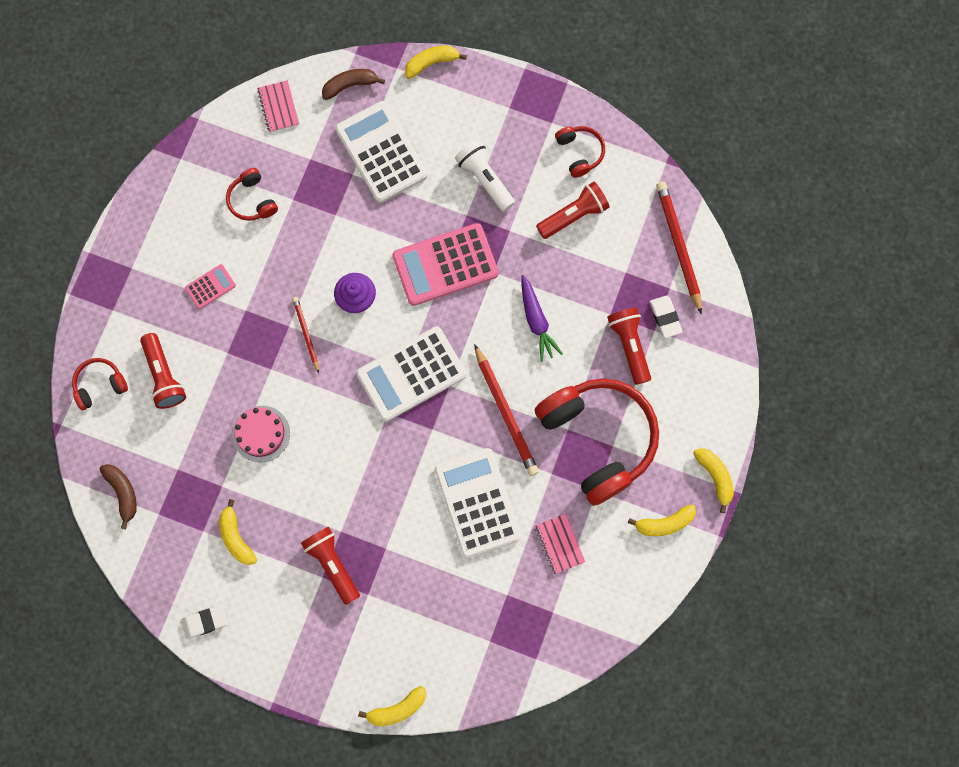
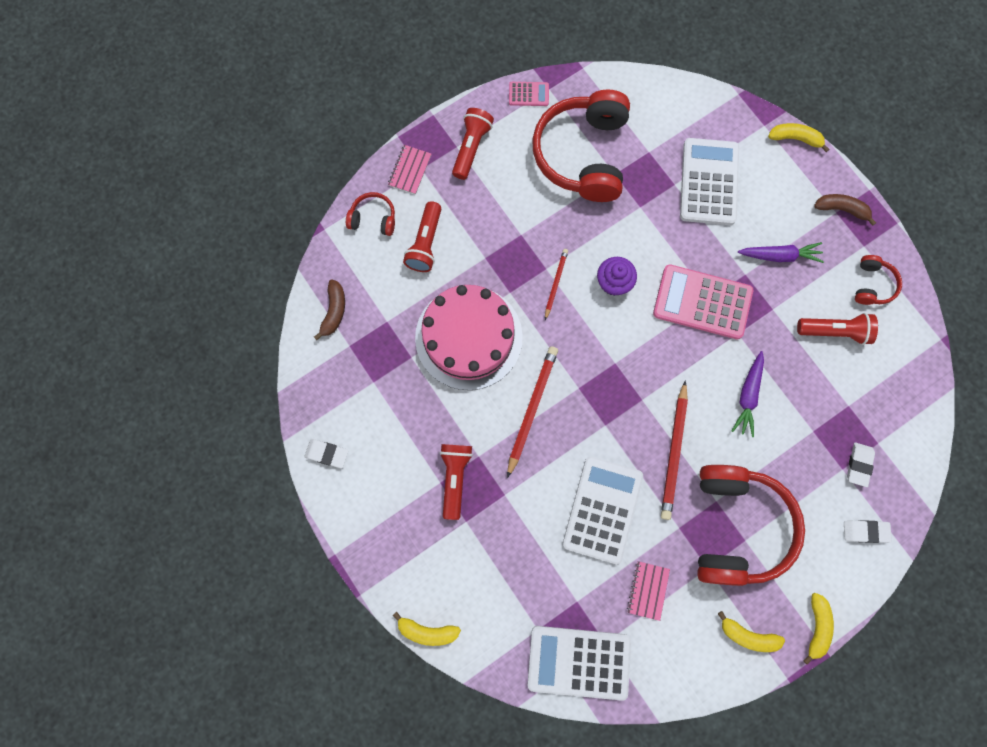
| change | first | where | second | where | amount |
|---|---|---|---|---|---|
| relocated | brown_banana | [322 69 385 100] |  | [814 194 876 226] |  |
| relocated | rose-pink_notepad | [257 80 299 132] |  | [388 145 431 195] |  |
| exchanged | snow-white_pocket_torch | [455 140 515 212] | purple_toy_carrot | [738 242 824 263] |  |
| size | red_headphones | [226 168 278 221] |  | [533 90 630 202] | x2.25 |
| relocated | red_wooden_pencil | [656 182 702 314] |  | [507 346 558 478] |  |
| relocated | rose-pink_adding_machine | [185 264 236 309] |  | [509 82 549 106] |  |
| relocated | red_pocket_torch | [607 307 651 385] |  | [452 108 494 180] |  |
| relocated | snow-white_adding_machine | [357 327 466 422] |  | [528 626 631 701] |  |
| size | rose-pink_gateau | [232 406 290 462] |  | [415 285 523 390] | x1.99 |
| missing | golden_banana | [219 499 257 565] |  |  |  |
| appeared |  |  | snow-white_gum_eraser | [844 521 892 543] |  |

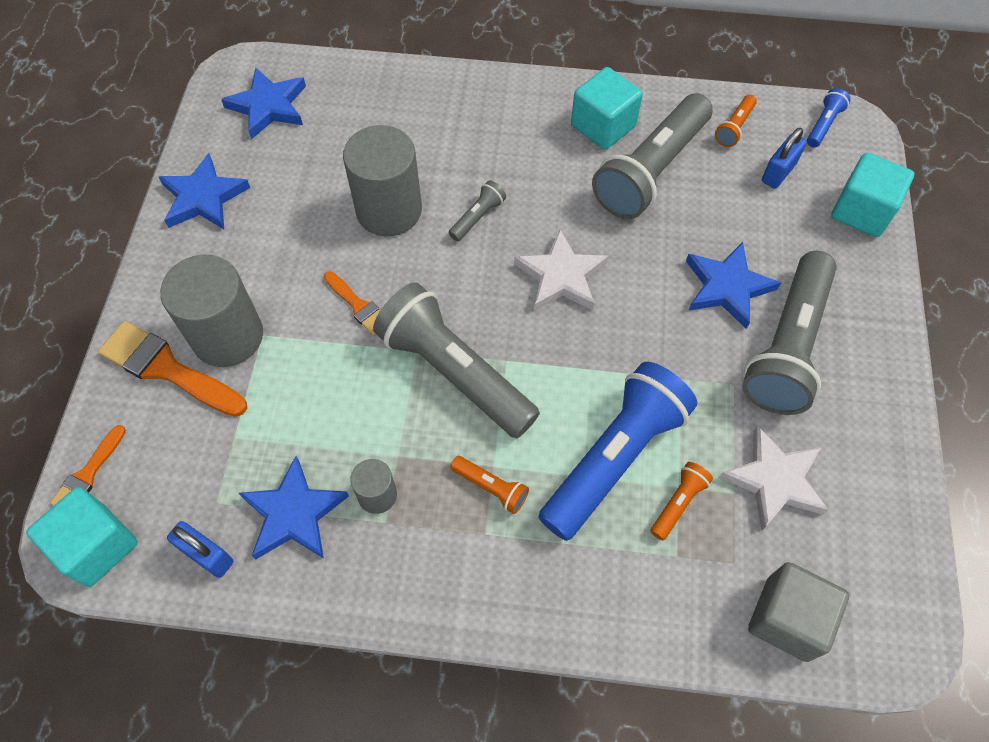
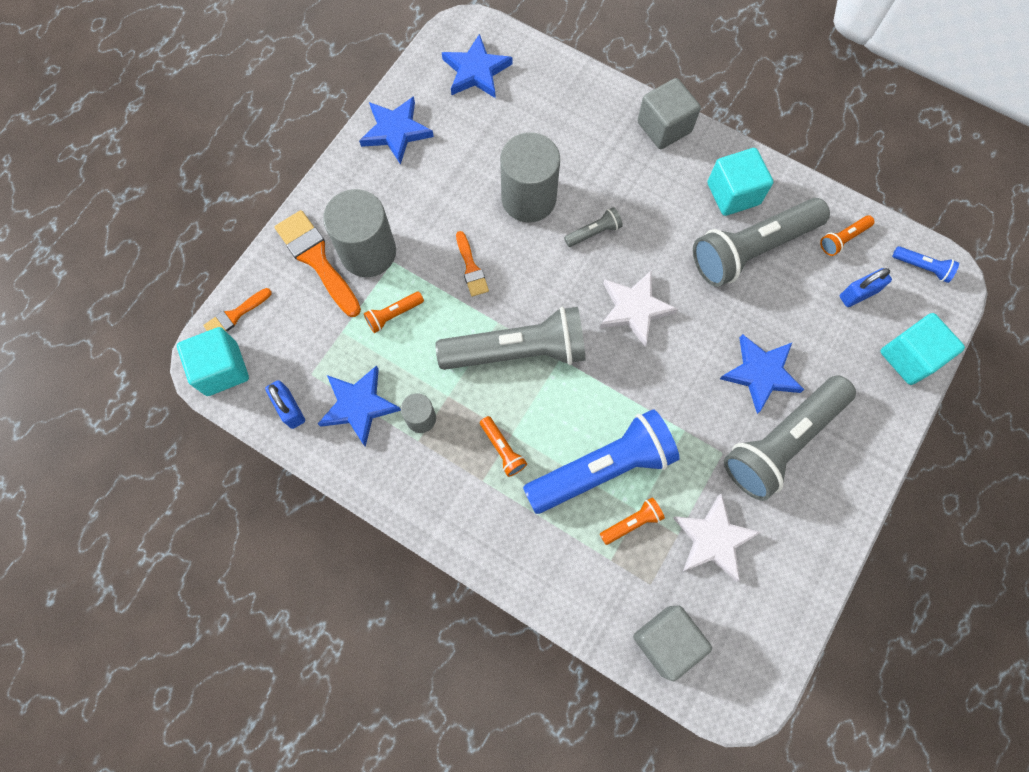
| change | first | where | second | where | amount |
|---|---|---|---|---|---|
| spun | blue_pocket_torch | [807 88 851 147] |  | [892 246 959 283] | 60 degrees clockwise |
| spun | ash-grey_pocket_torch | [373 282 540 438] |  | [436 307 586 370] | 105 degrees clockwise |
| appeared |  |  | ash-grey_cube | [637 78 701 149] |  |
| appeared |  |  | orange_pocket_torch | [364 292 424 333] |  |

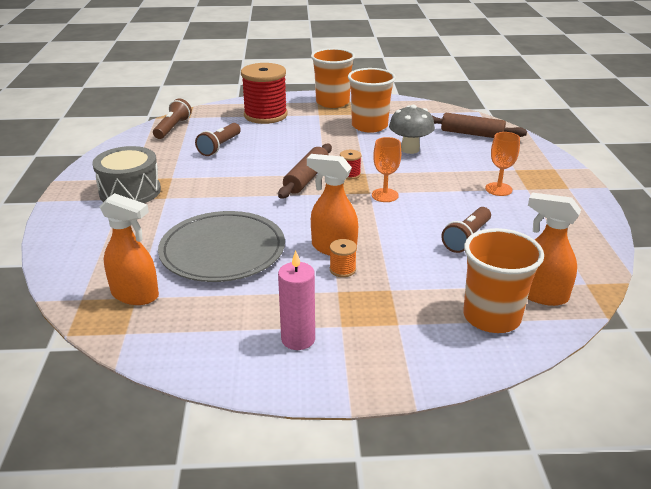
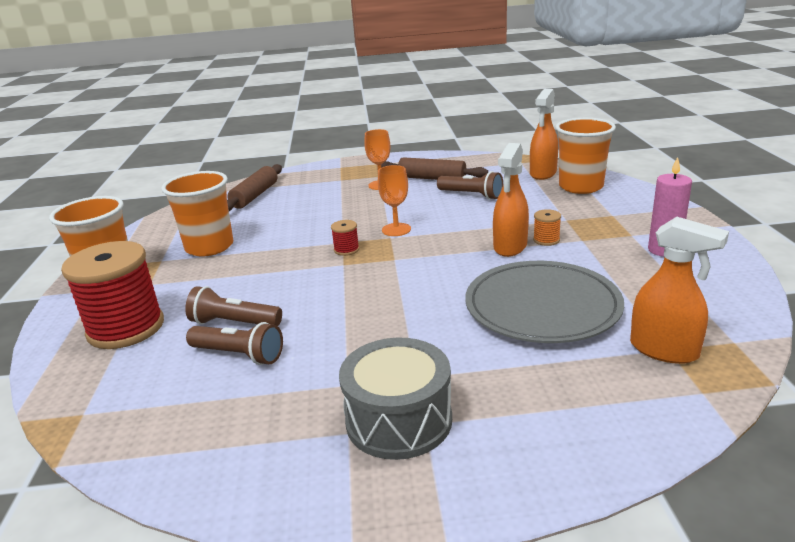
| change | first | where | second | where | amount |
|---|---|---|---|---|---|
| relocated | brown_pocket_torch | [153 99 192 139] |  | [185 286 282 326] |  |
| missing | ash-grey_fungus | [389 105 435 154] |  |  |  |
| relocated | brown_pastry_roller | [278 144 332 199] |  | [381 157 488 180] |  |
| spun | orange_sprayer | [99 193 159 305] |  | [630 217 729 364] | 105 degrees clockwise |

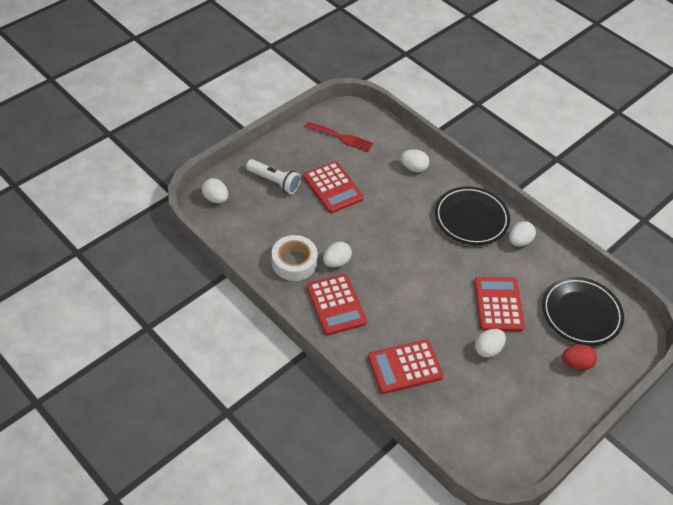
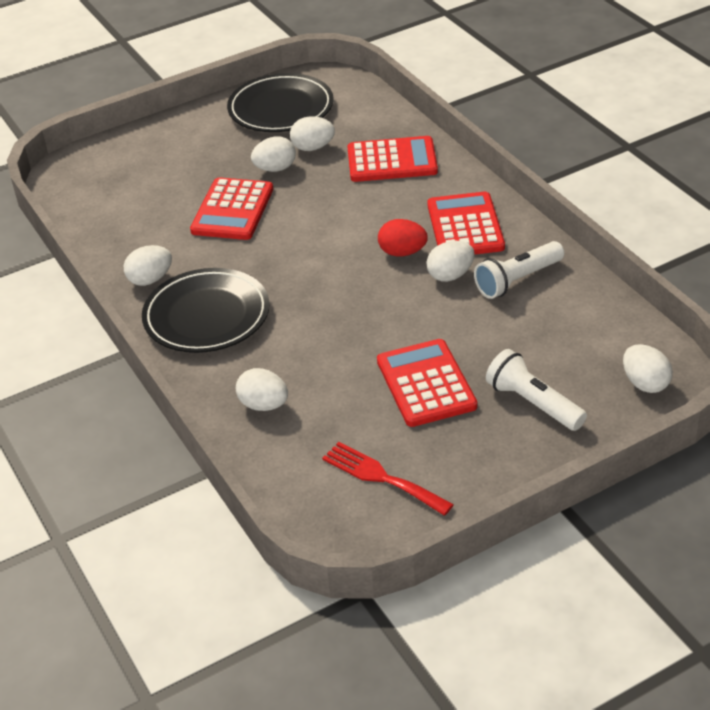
| change | first | where | second | where | amount |
|---|---|---|---|---|---|
| exchanged | snow-white_tape | [272 235 318 281] | snow-white_pocket_torch | [474 241 564 299] |  |
| relocated | jet-black_dinner_plate | [542 277 624 346] |  | [227 73 334 132] |  |
| relocated | red_egg_shape | [562 344 597 371] |  | [378 219 428 257] |  |
| appeared |  |  | snow-white_egg_shape | [290 116 335 151] |  |

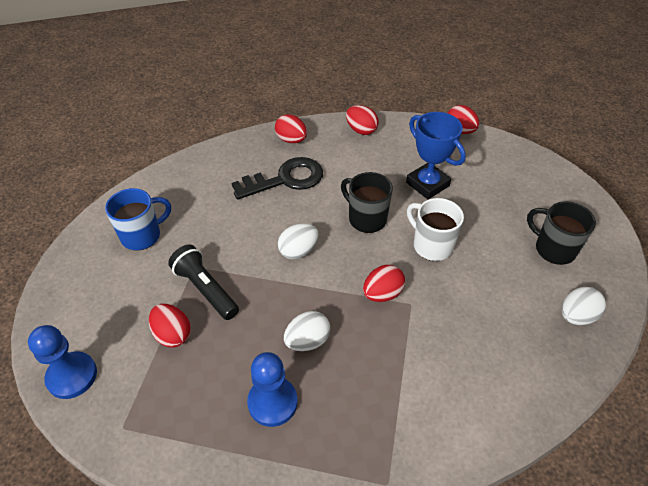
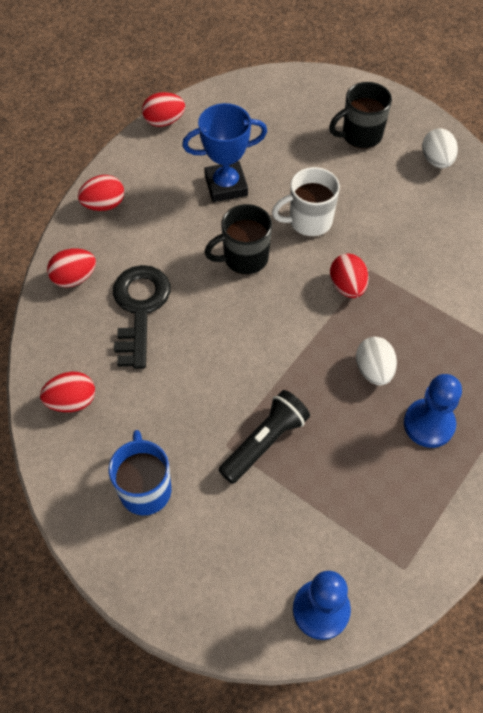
| change | first | where | second | where | amount |
|---|---|---|---|---|---|
| missing | snow-white_egg_shape | [278 224 319 259] |  |  |  |
| spun | jet-black_pocket_torch | [168 245 239 320] |  | [219 390 310 484] | 150 degrees clockwise |
| relocated | red_egg_shape | [149 304 191 347] |  | [40 371 95 412] |  |

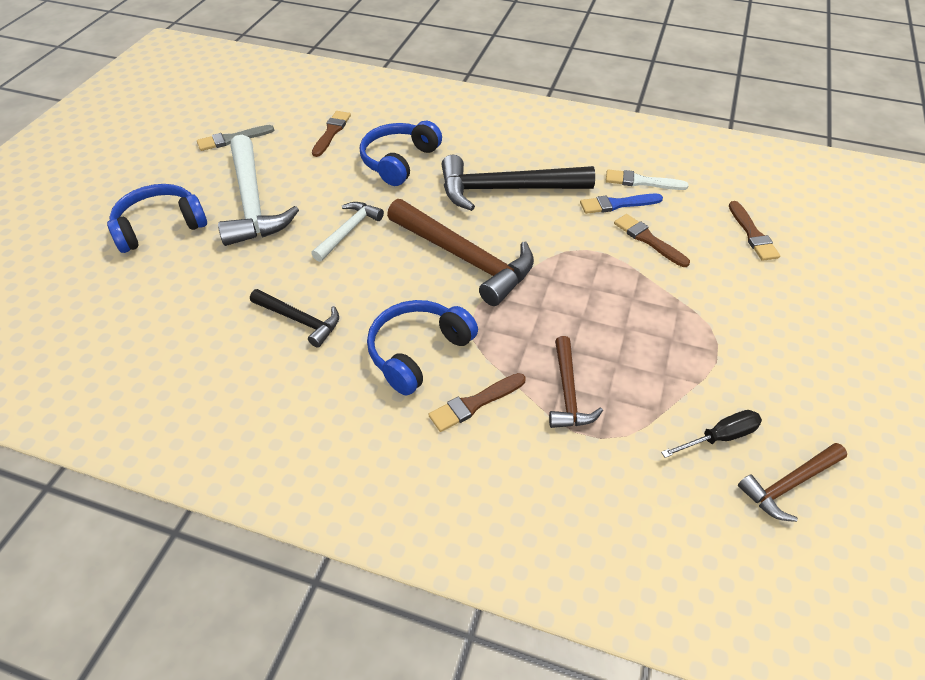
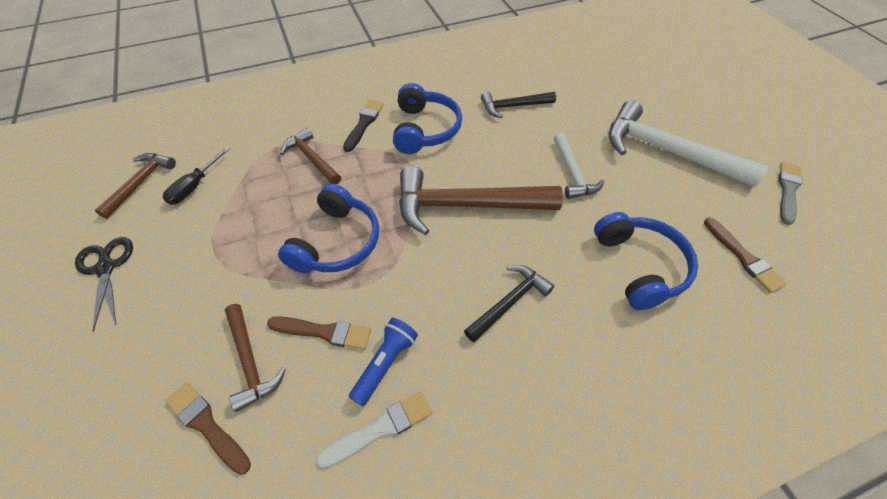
| change | first | where | second | where | amount |
|---|---|---|---|---|---|
| size | jet-black_claw_hammer | [442 155 595 211] |  | [464 265 554 342] | x0.55 |
| relocated | blue_headphones | [107 184 207 253] |  | [278 184 379 274] |  |
| exchanged | blue_paint_brush | [580 194 663 214] | blue_pocket_torch | [349 318 418 406] |  |
| colour | brown_paint_brush | [428 373 526 432] | jet-black_paint_brush | [343 100 384 152] |  |
| appeared |  |  | jet-black_pair_of_scissors | [75 237 133 332] |  |
| appeared |  |  | brown_claw_hammer | [225 304 286 412] |  |

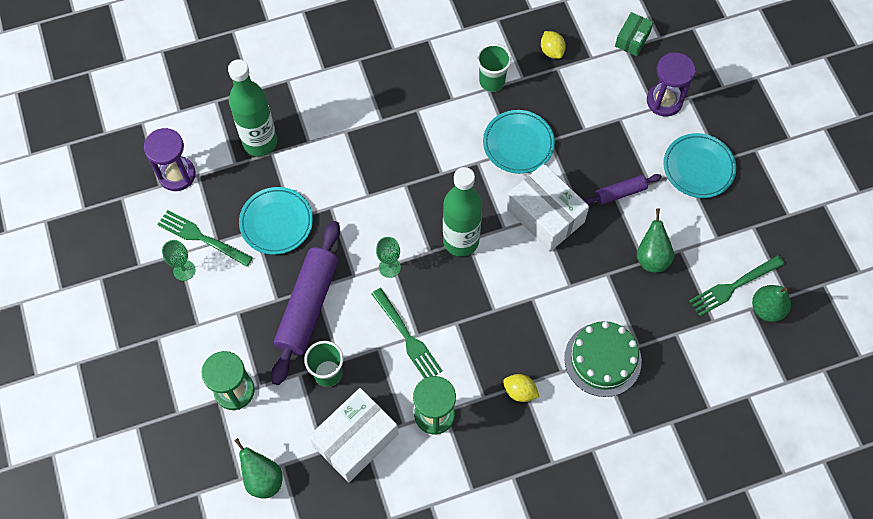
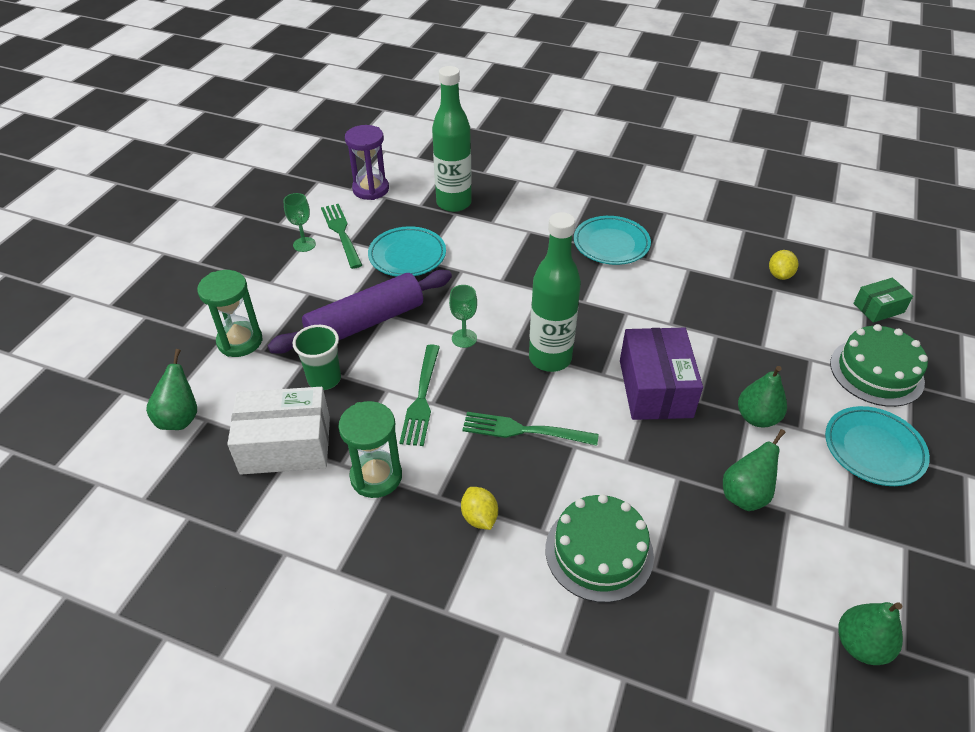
| change | first | where | second | where | amount |
|---|---|---|---|---|---|
| missing | green_tumbler | [477 44 512 92] |  |  |  |
| exchanged | purple_sandglass | [647 52 695 117] | green_gateau | [830 324 928 407] |  |
| relocated | teal_dinner_plate | [483 110 555 174] |  | [574 216 651 265] |  |
| colour | snow-white_parcel | [506 164 589 252] | purple_parcel | [620 328 703 420] |  |
| exchanged | purple_pastry_roller | [583 174 662 205] | green_toy_pear | [738 366 787 427] |  |
| relocated | green_table_fork | [689 255 785 316] |  | [462 412 599 446] |  |

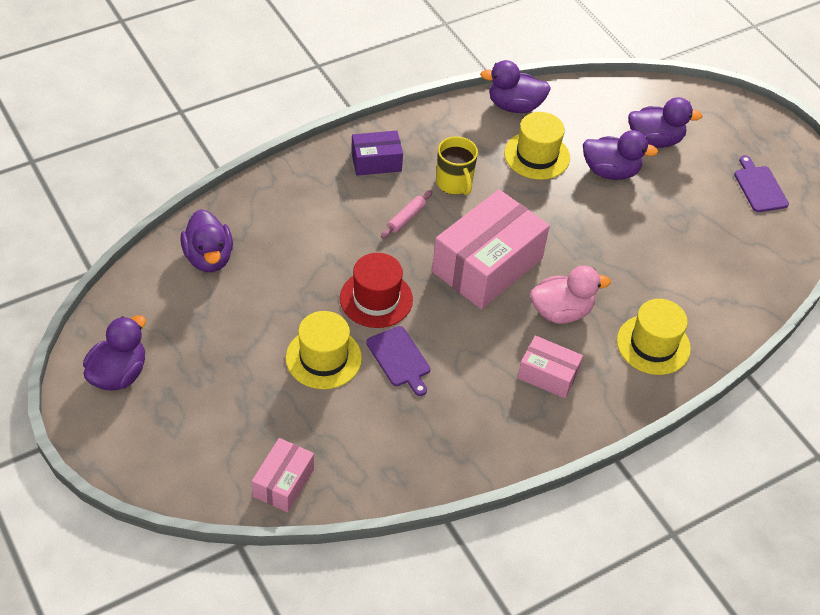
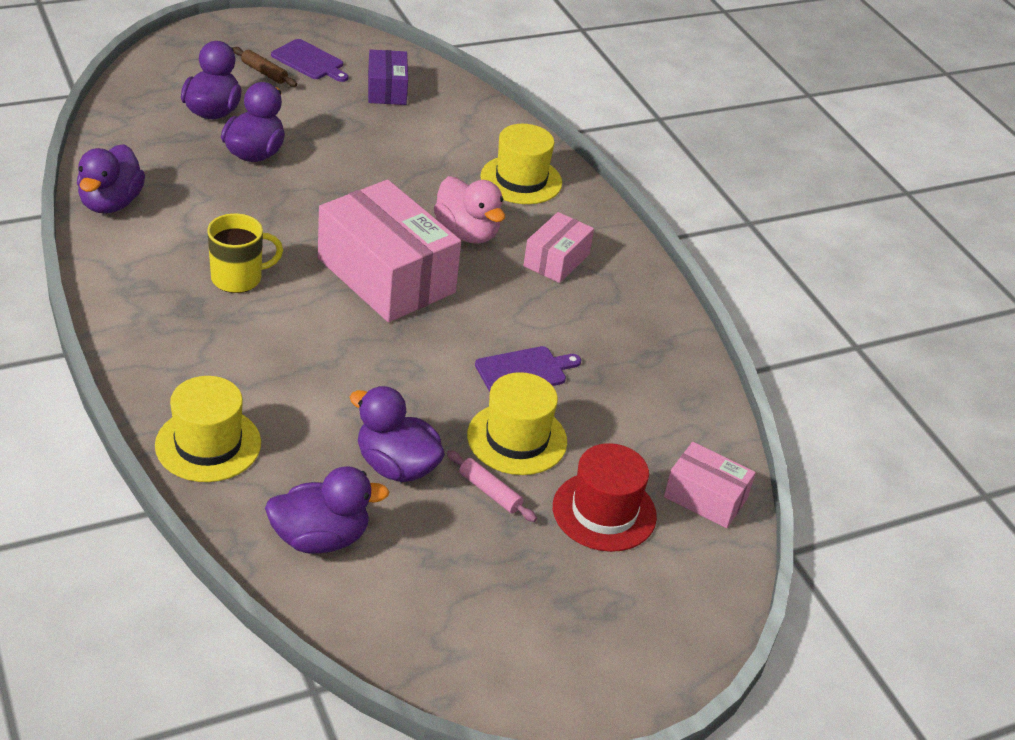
| change | first | where | second | where | amount |
|---|---|---|---|---|---|
| relocated | golden_hat | [504 112 570 180] |  | [155 376 261 482] |  |
| relocated | purple_parcel | [351 131 403 176] |  | [368 49 408 105] |  |
| spun | purple_cutting_board | [734 155 789 212] |  | [271 39 348 82] | 135 degrees counterclockwise |
| relocated | rose-pink_pastry_roller | [381 190 432 239] |  | [447 450 537 522] |  |
| relocated | red_hat | [340 253 413 328] |  | [553 443 657 552] |  |
| spun | rose-pink_duck | [530 266 611 324] |  | [434 176 505 243] | 150 degrees clockwise |
| relocated | purple_duck | [83 315 146 391] |  | [350 386 445 482] |  |
| appeared |  |  | brown_pastry_roller | [233 47 297 87] |  |

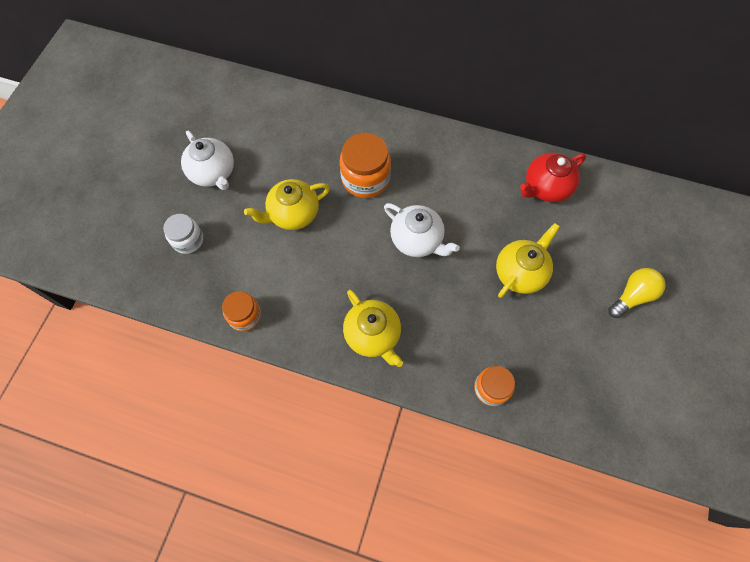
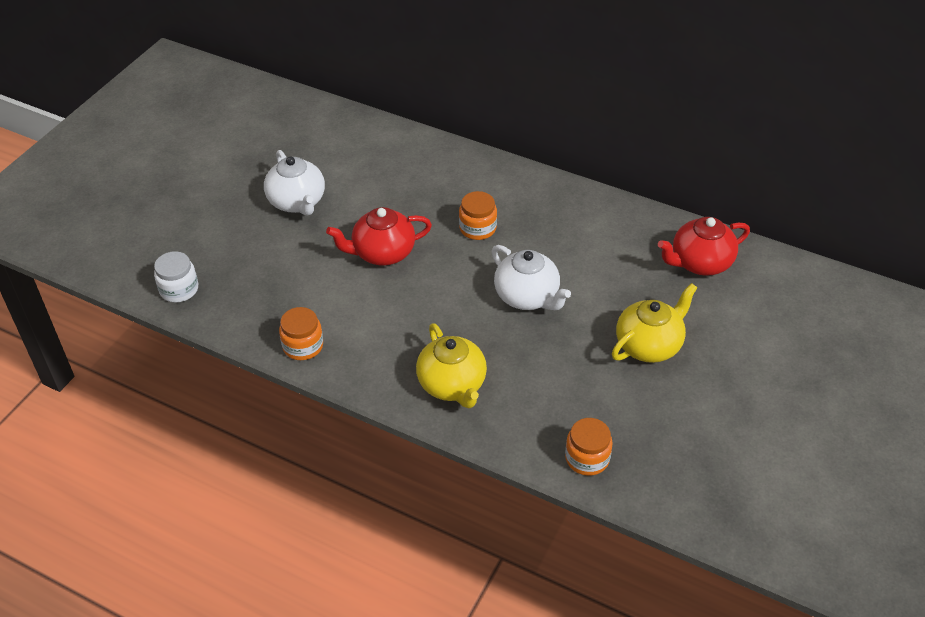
| change | first | where | second | where | amount |
|---|---|---|---|---|---|
| size | orange_jar | [339 133 391 198] |  | [459 191 497 240] | x0.62 |
| colour | golden_teapot | [244 179 330 230] | red_teapot | [326 207 432 266] |  |
| relocated | snow-white_jar | [163 214 203 254] |  | [154 251 198 302] |  |
| missing | golden_bulb | [608 268 666 318] |  |  |  |

